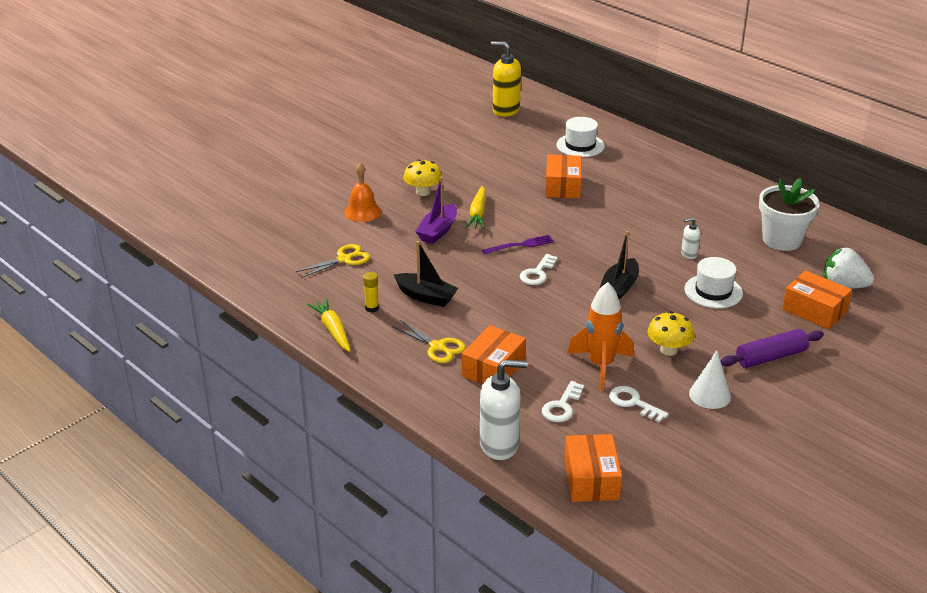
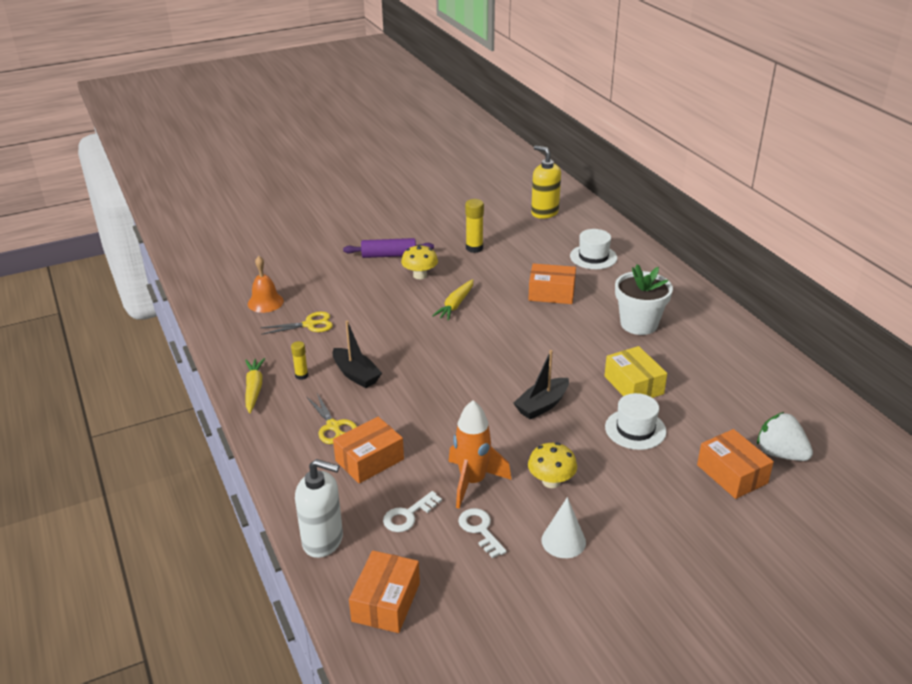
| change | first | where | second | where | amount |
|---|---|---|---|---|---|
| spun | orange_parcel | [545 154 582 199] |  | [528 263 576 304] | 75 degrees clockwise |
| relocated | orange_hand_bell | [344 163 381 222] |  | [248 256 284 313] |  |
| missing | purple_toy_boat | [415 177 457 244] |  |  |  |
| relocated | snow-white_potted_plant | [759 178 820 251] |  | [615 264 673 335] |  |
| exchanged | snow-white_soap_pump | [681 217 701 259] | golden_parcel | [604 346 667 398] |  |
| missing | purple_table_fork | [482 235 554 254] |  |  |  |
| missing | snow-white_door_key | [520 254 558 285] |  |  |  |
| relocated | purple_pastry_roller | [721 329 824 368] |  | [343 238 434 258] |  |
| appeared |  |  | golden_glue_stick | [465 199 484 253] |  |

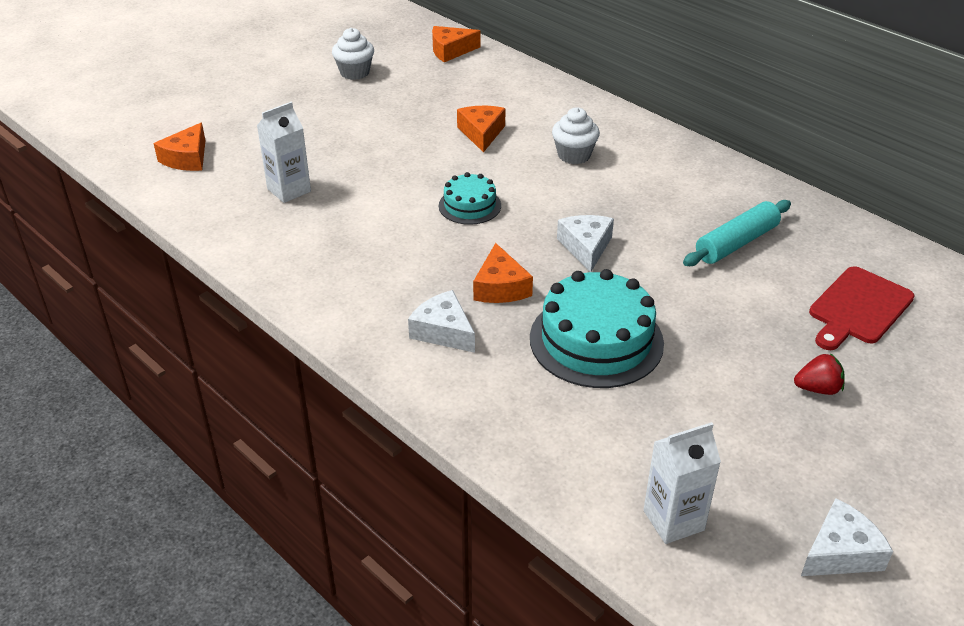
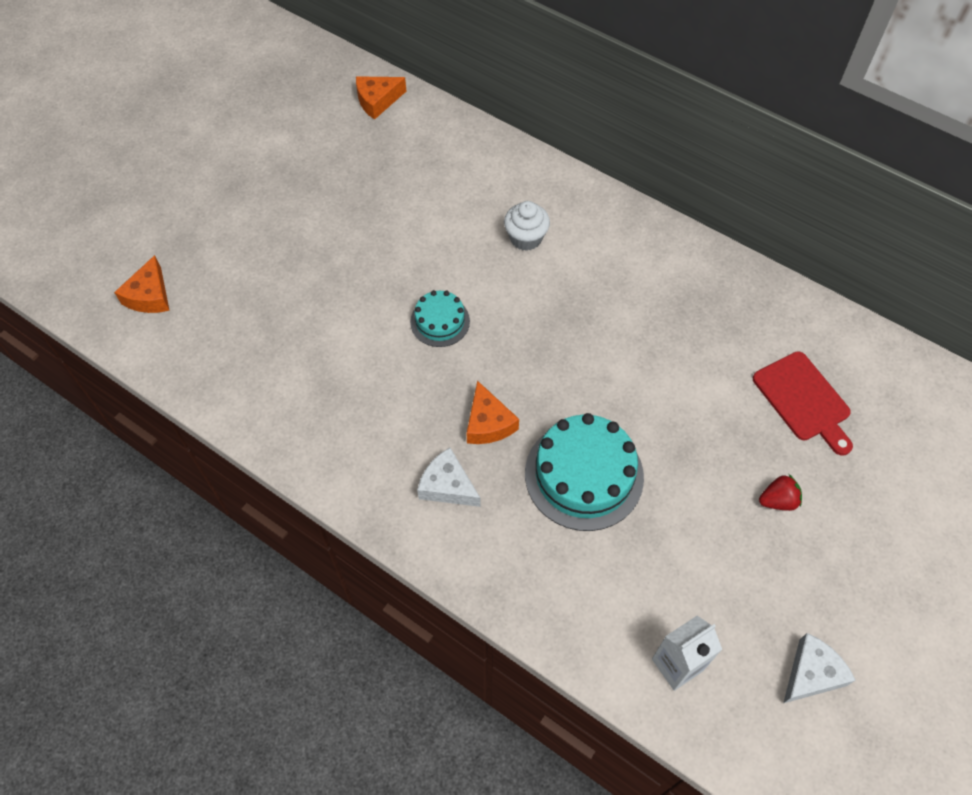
| change | first | where | second | where | amount |
|---|---|---|---|---|---|
| missing | snow-white_muffin | [332 28 374 80] |  |  |  |
| missing | snow-white_milk_carton | [257 102 311 203] |  |  |  |
| missing | orange_piece_of_cheese | [457 106 506 153] |  |  |  |
| missing | teal_pastry_roller | [683 200 791 266] |  |  |  |
| missing | snow-white_piece_of_cheese | [557 215 614 272] |  |  |  |
| spun | red_cutting_board | [809 266 914 350] |  | [753 351 853 456] | 60 degrees counterclockwise |

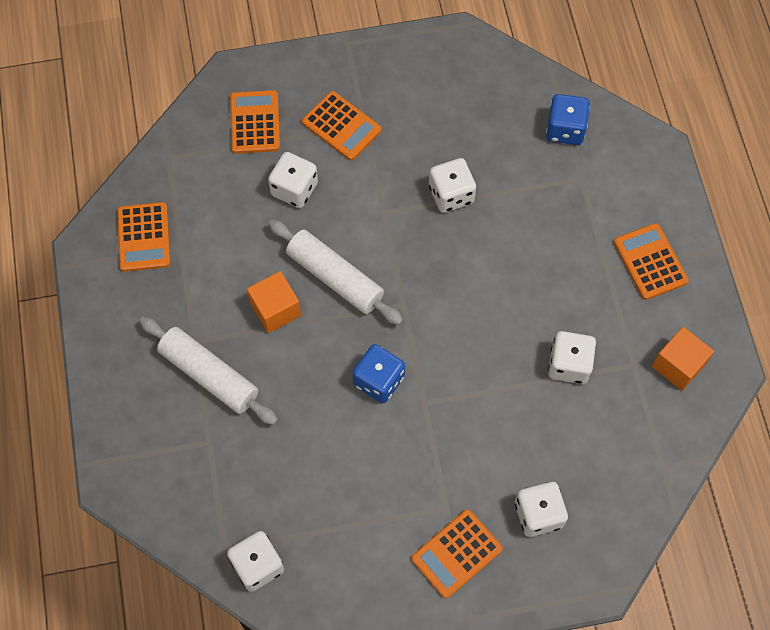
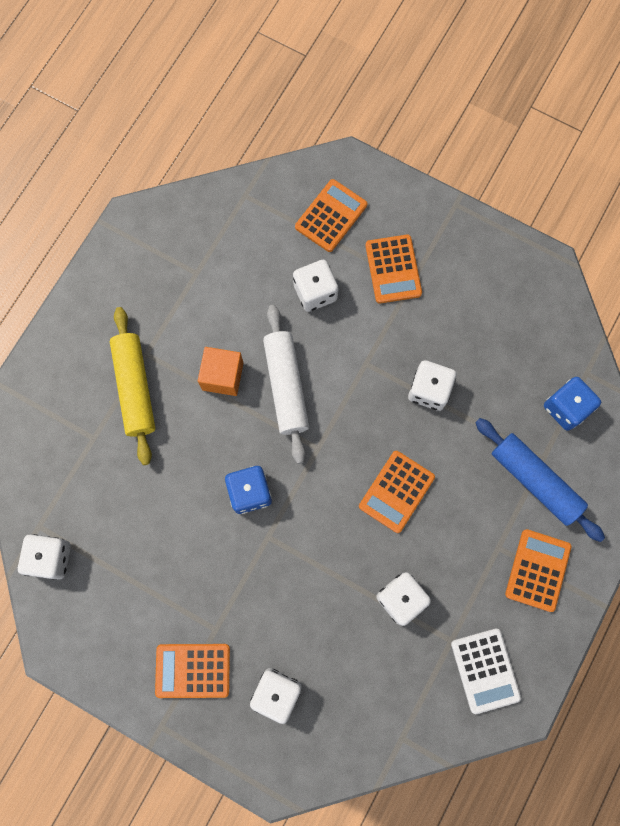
| change | first | where | second | where | amount |
|---|---|---|---|---|---|
| relocated | orange_adding_machine | [117 202 170 272] |  | [359 451 435 533] |  |
| colour | snow-white_pastry_roller | [139 317 278 425] | golden_pastry_roller | [110 307 156 465] |  |
| exchanged | orange_cube | [652 327 714 391] | snow-white_adding_machine | [451 629 521 714] |  |
| appeared |  |  | blue_pastry_roller | [475 418 605 542] |  |

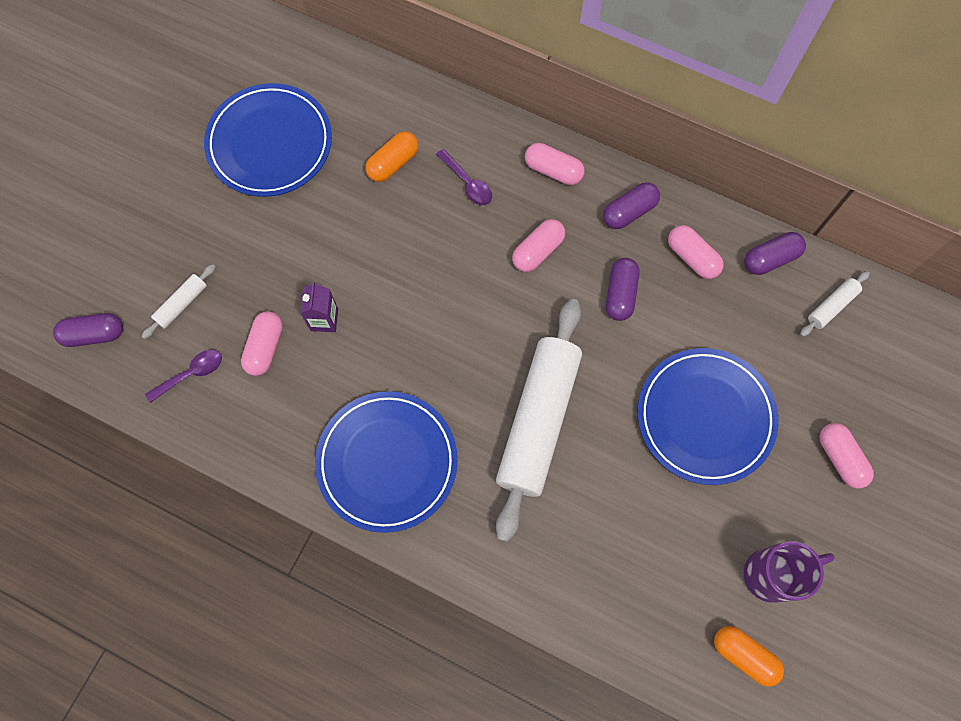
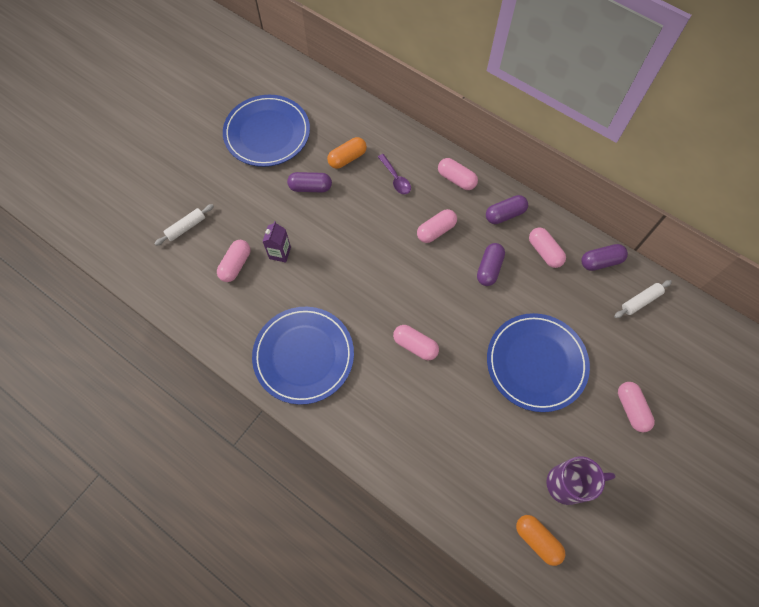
| change | first | where | second | where | amount |
|---|---|---|---|---|---|
| exchanged | snow-white_pastry_roller | [496 299 582 542] | rose-pink_pill | [393 325 439 360] |  |
| relocated | purple_pill | [53 313 123 347] |  | [287 172 332 192] |  |
| missing | purple_tablespoon | [145 350 222 403] |  |  |  |

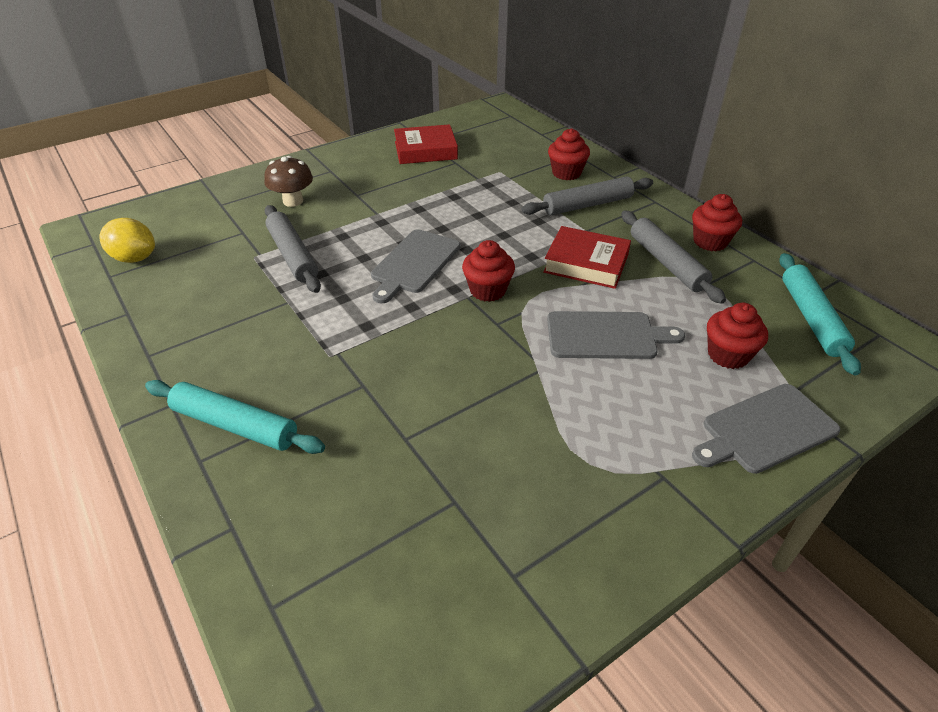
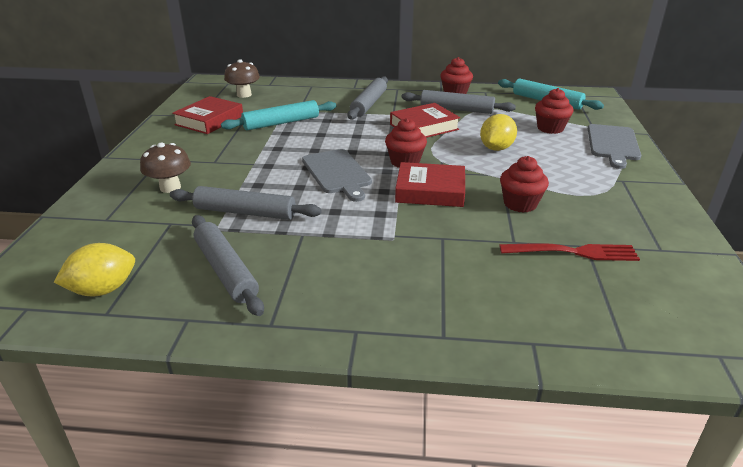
| change | first | where | second | where | amount |
|---|---|---|---|---|---|
| relocated | red_muffin | [548 128 590 180] |  | [500 156 549 213] |  |
| exchanged | ash-grey_cutting_board | [547 311 685 359] | golden_lemon | [480 114 517 151] |  |
| relocated | teal_pastry_roller | [145 380 325 454] |  | [221 100 337 130] |  |
| appeared |  |  | brown_fungus | [224 59 260 98] |  |
| appeared |  |  | red_hardcover | [395 162 465 207] |  |
| appeared |  |  | ash-grey_pastry_roller | [192 215 264 316] |  |
| appeared |  |  | red_table_fork | [500 243 640 261] |  |

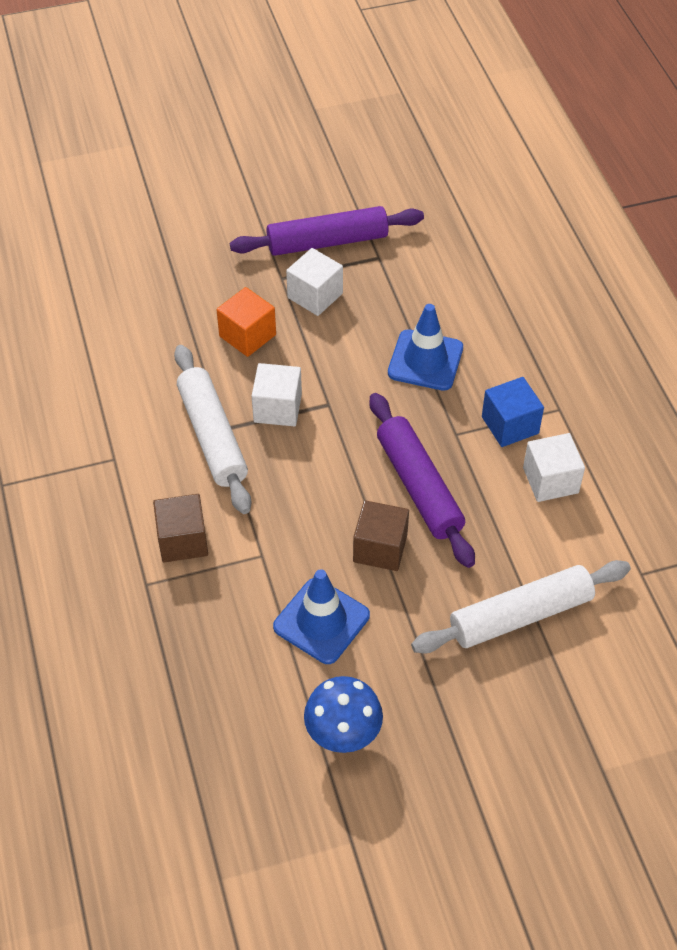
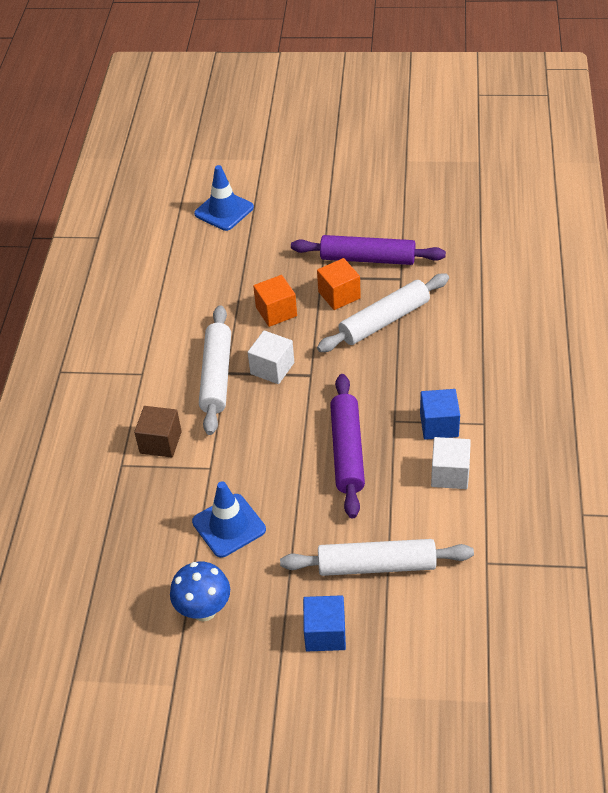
| change | first | where | second | where | amount |
|---|---|---|---|---|---|
| colour | snow-white_cube | [286 248 343 316] | orange_cube | [317 258 361 310] |  |
| relocated | blue_traffic_cone | [388 304 463 391] |  | [194 165 254 231] |  |
| missing | brown_cube | [353 500 409 571] |  |  |  |
| appeared |  |  | snow-white_pastry_roller | [317 274 449 352] |  |
| appeared |  |  | blue_cube | [303 595 346 651] |  |

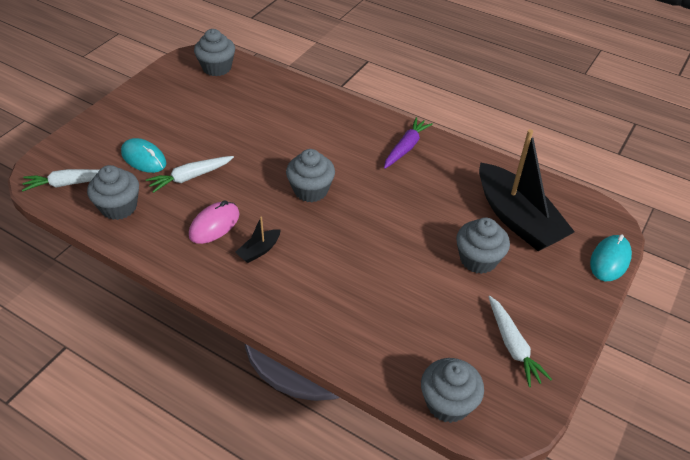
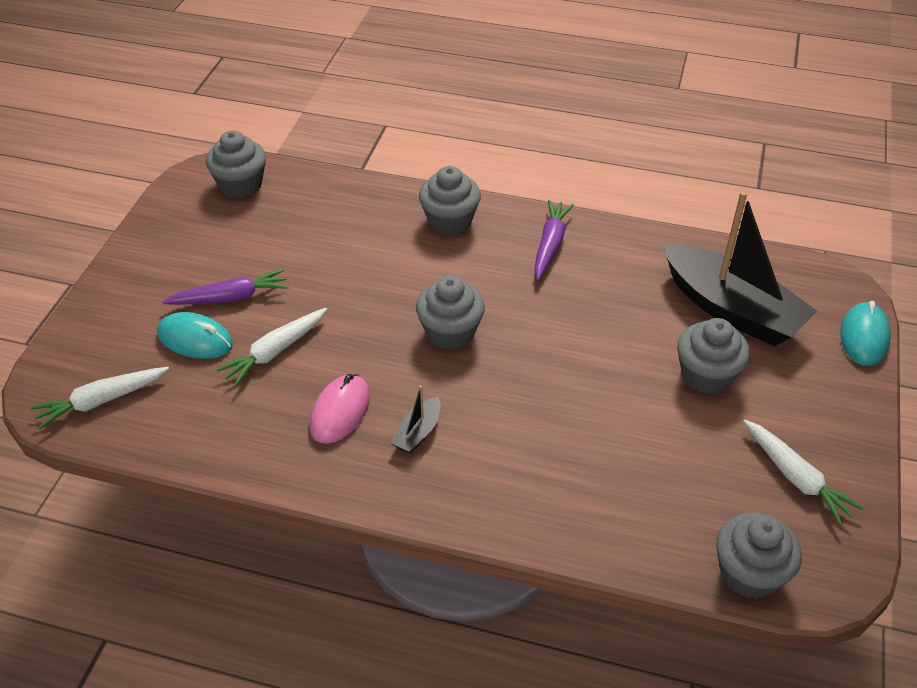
| change | first | where | second | where | amount |
|---|---|---|---|---|---|
| relocated | ash-grey_muffin | [87 165 139 220] |  | [419 166 481 235] |  |
| appeared |  |  | purple_toy_carrot | [162 269 289 305] |  |

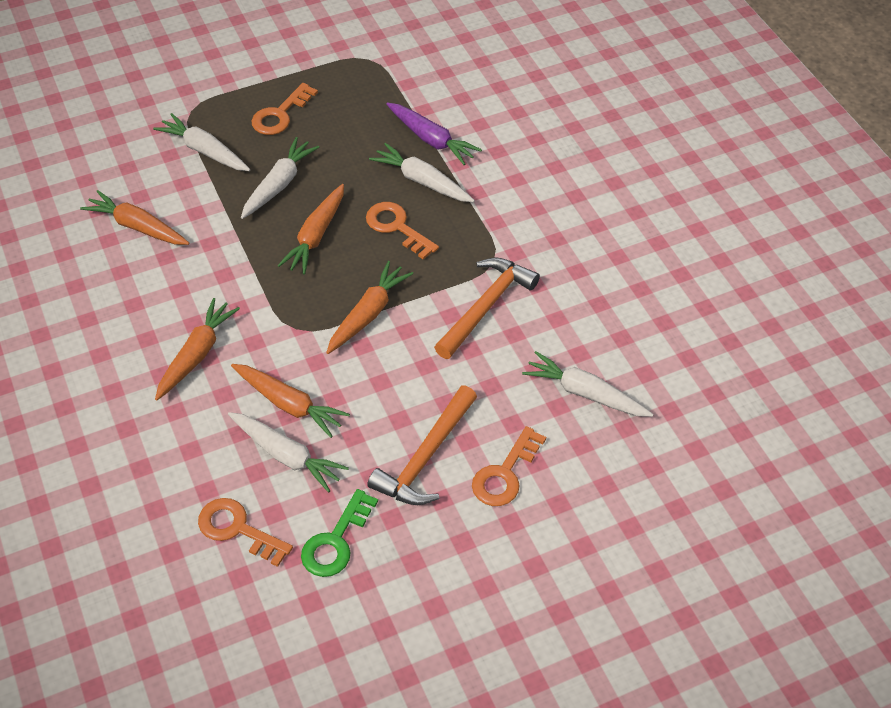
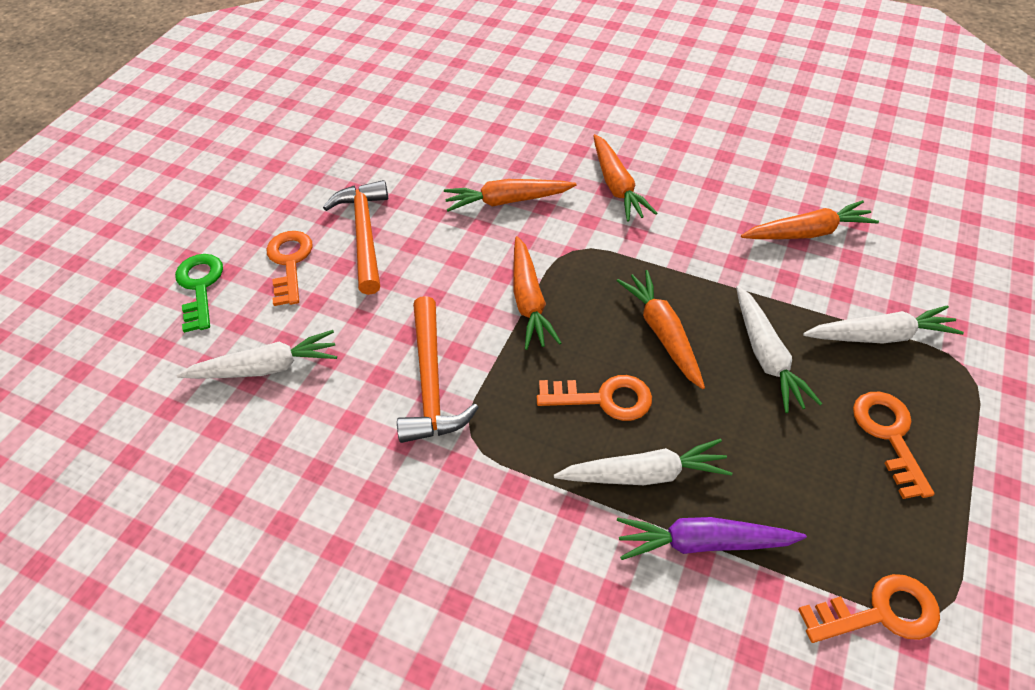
| change | first | where | second | where | amount |
|---|---|---|---|---|---|
| missing | snow-white_toy_carrot | [228 412 349 492] |  |  |  |
| relocated | green_door_key | [301 489 378 577] |  | [175 254 223 333] |  |
| relocated | orange_door_key | [198 498 293 567] |  | [798 574 940 643] |  |

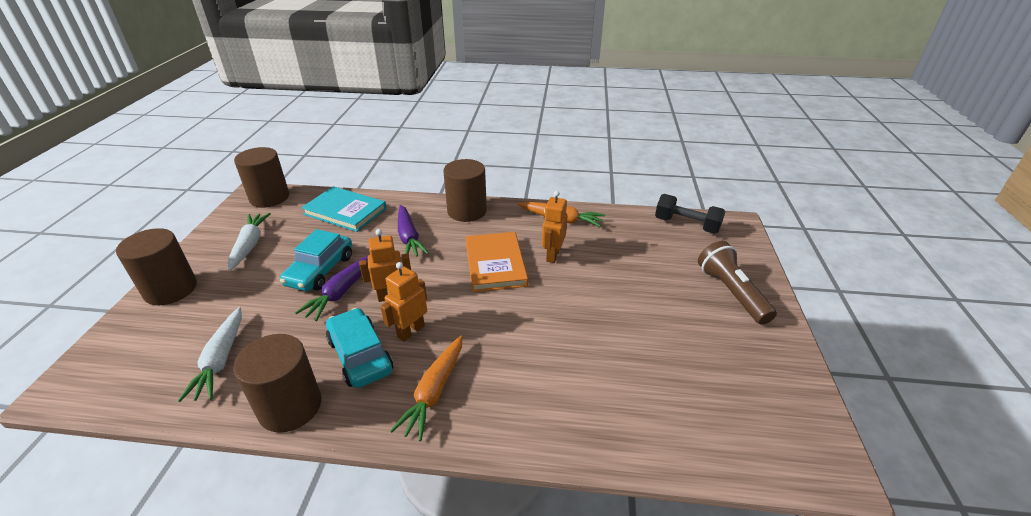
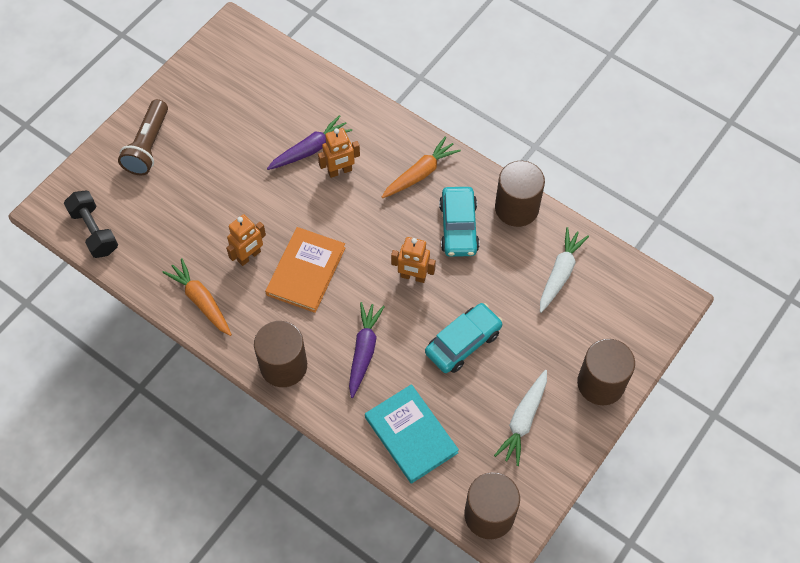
| change | first | where | second | where | amount |
|---|---|---|---|---|---|
| relocated | purple_toy_carrot | [295 256 368 321] |  | [267 115 352 170] |  |
| relocated | orange_robot | [380 262 427 342] |  | [318 128 360 178] |  |

